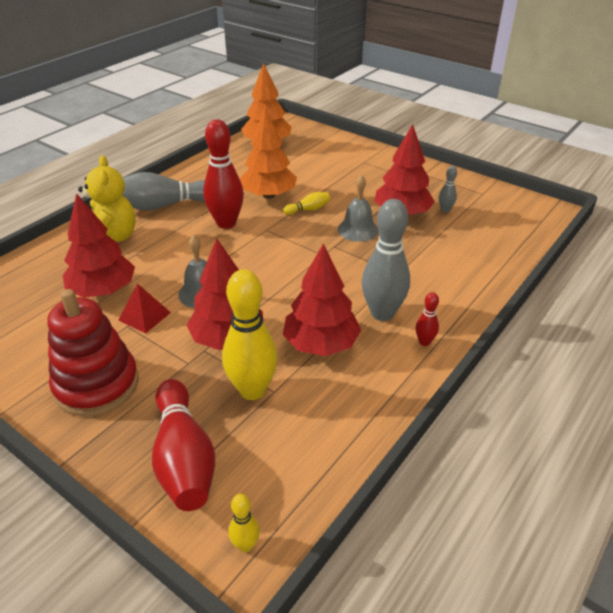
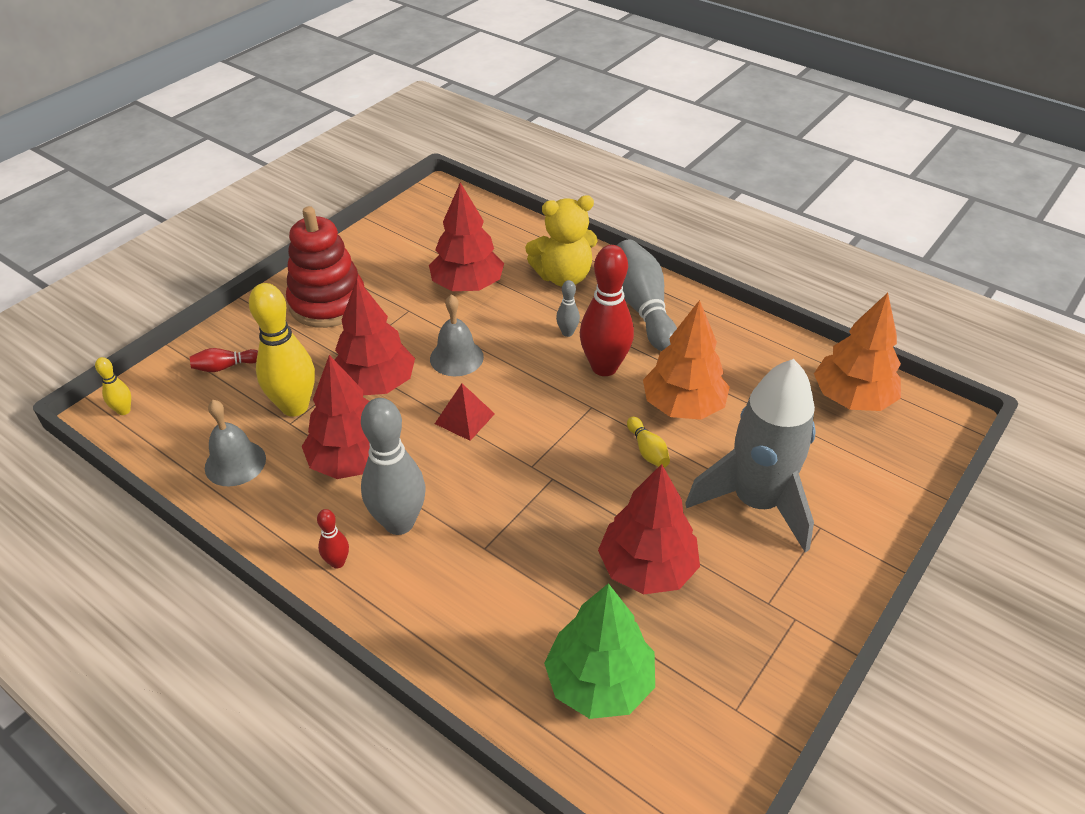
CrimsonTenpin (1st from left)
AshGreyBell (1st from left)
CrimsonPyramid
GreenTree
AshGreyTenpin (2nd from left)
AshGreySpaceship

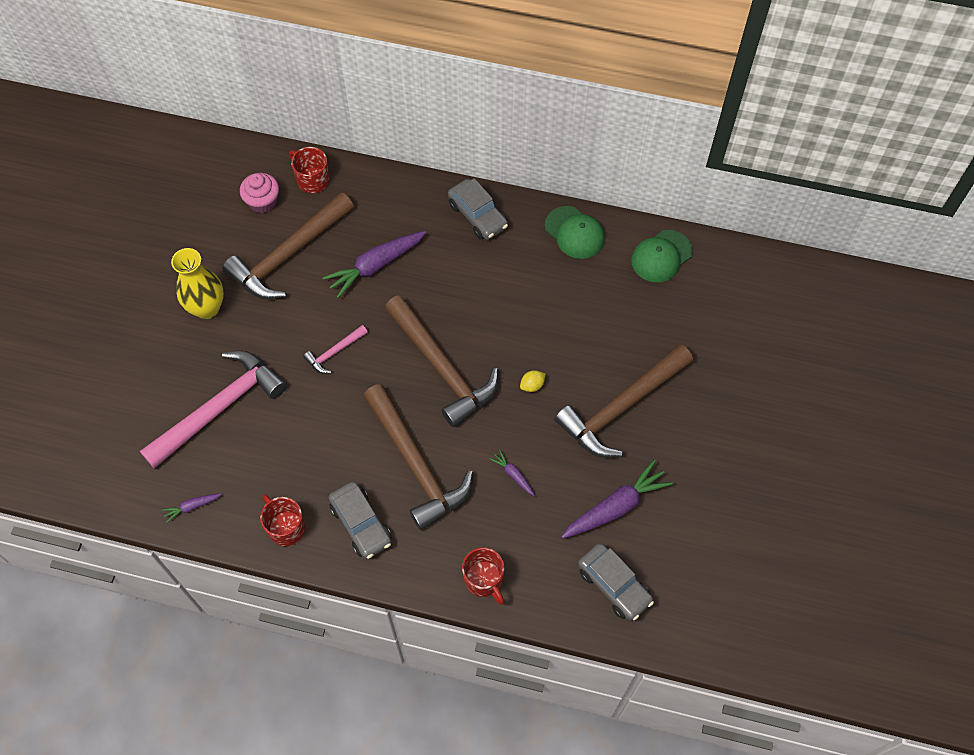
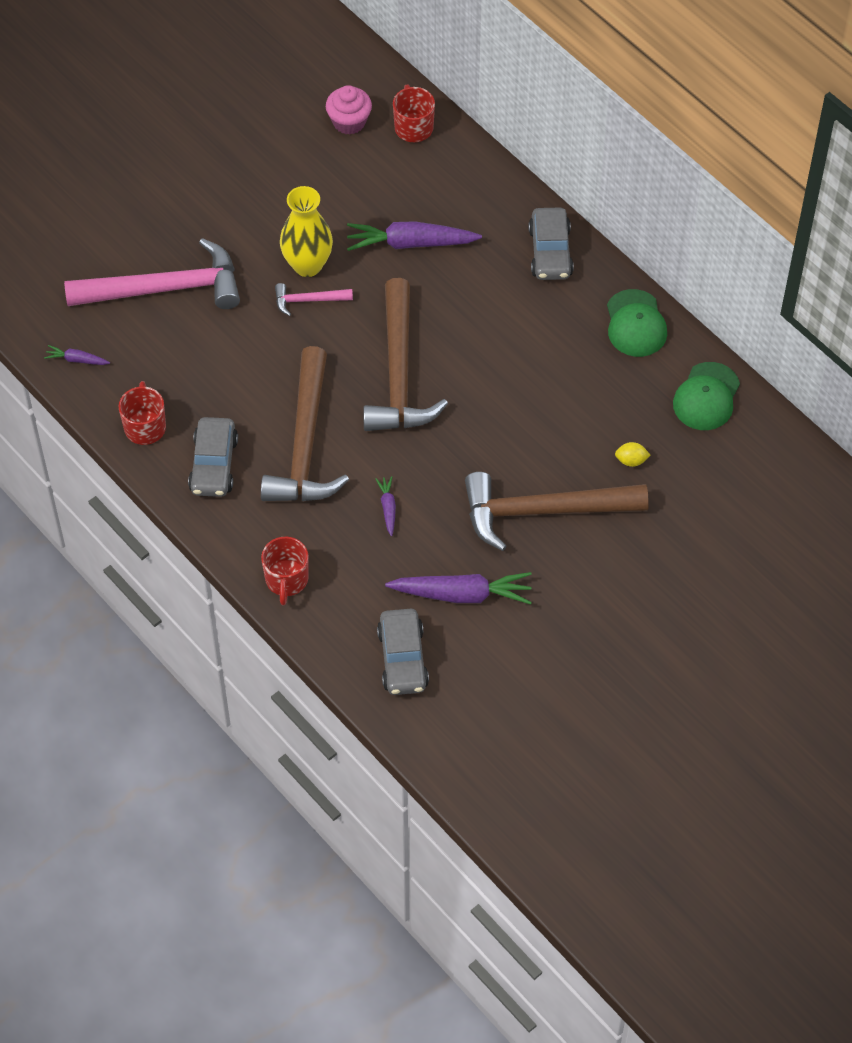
GoldenVase
GoldenLemon
GreenCap (2nd from left)
BrownCarpenter'sHammer (1st from left in the first image)

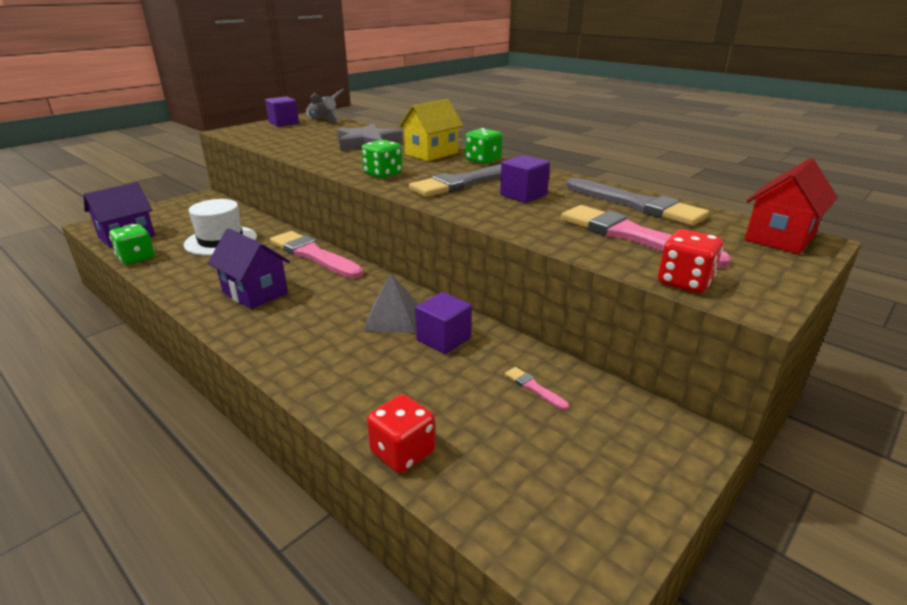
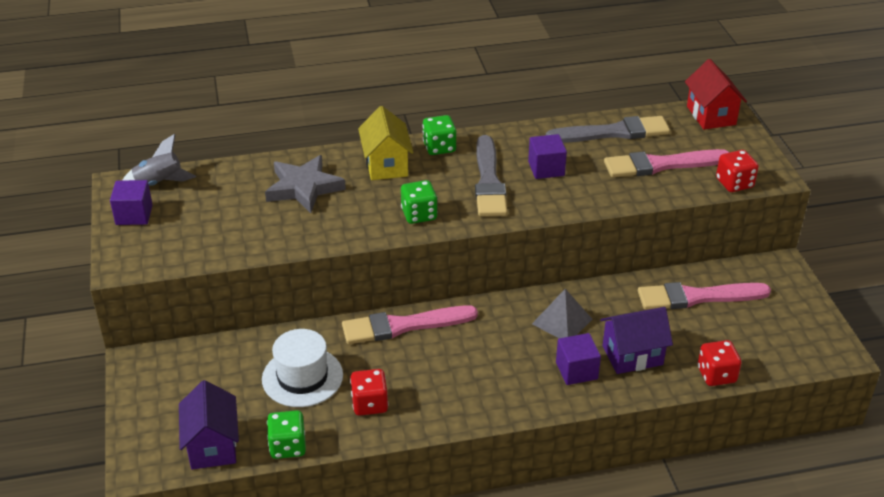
CrimsonDie (1st from left)
VioletSolidCube (3rd from left)
VioletCottage (2nd from left)
RosePinkPaintbrush (3rd from left)

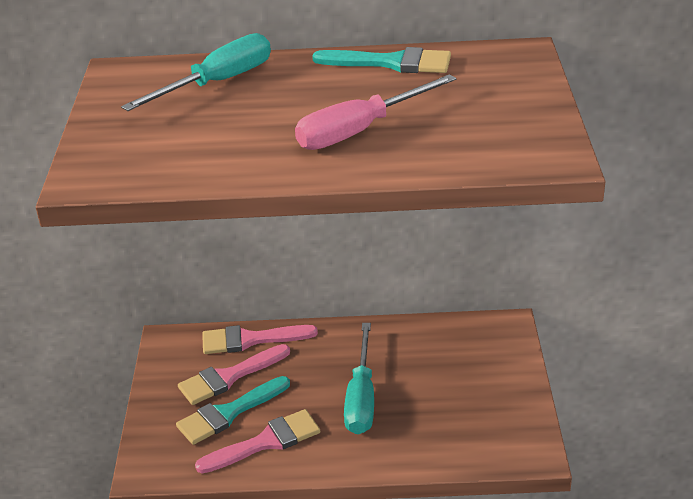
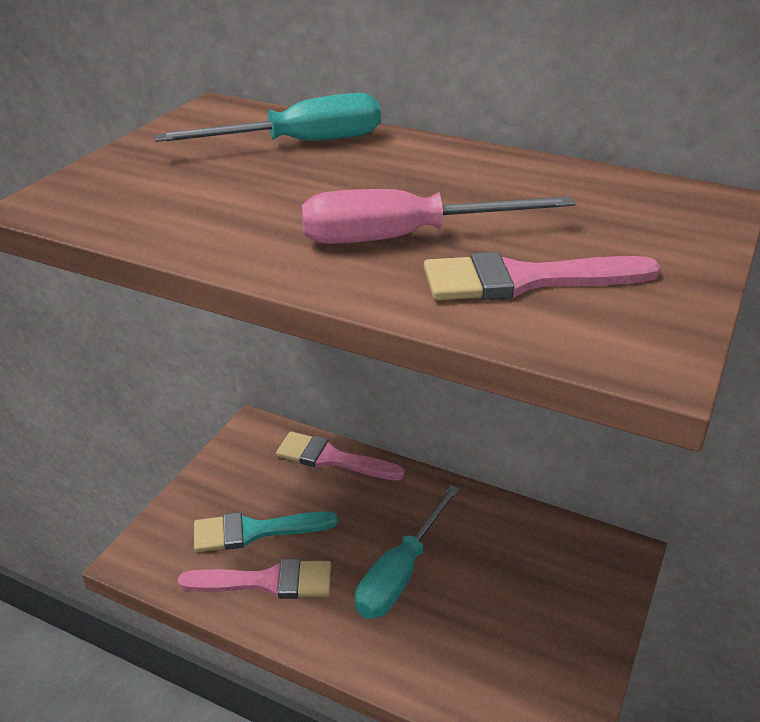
RosePinkPaintbrush (3rd from left)
AquaPaintbrush (2nd from left in the first image)

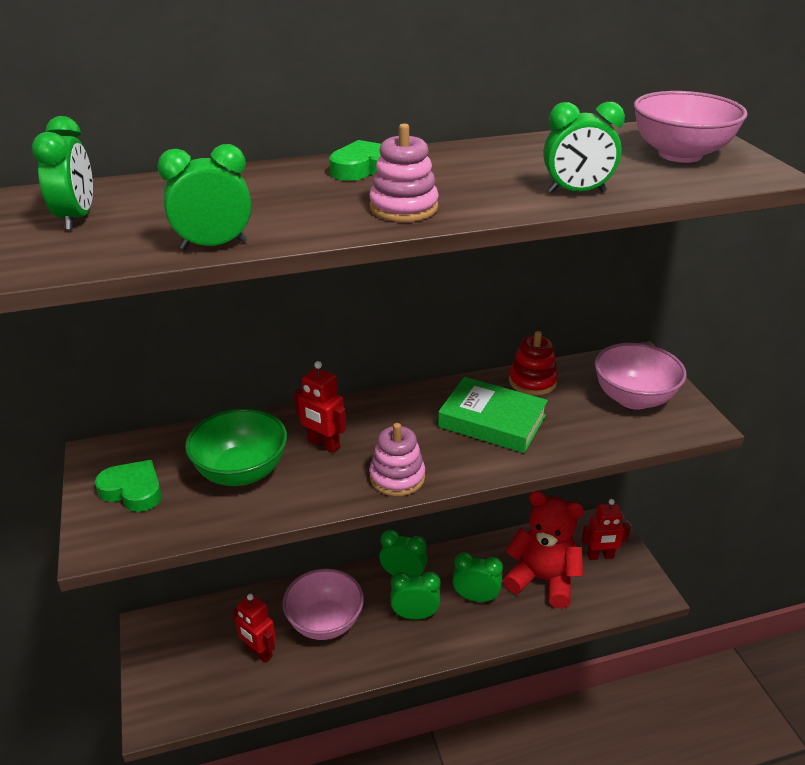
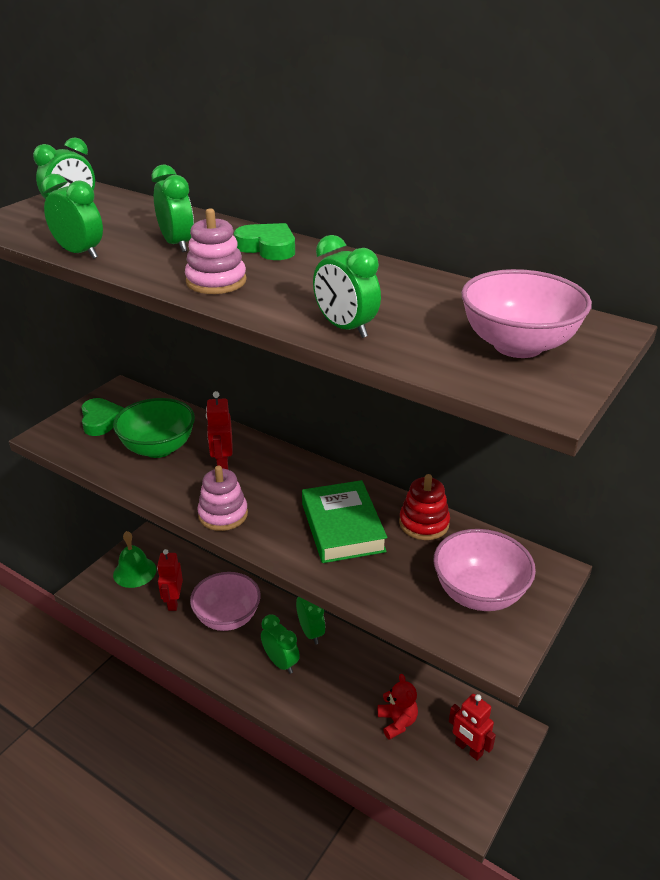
GreenBell
GreenBedsideClock (3rd from left)
CrimsonTeddy

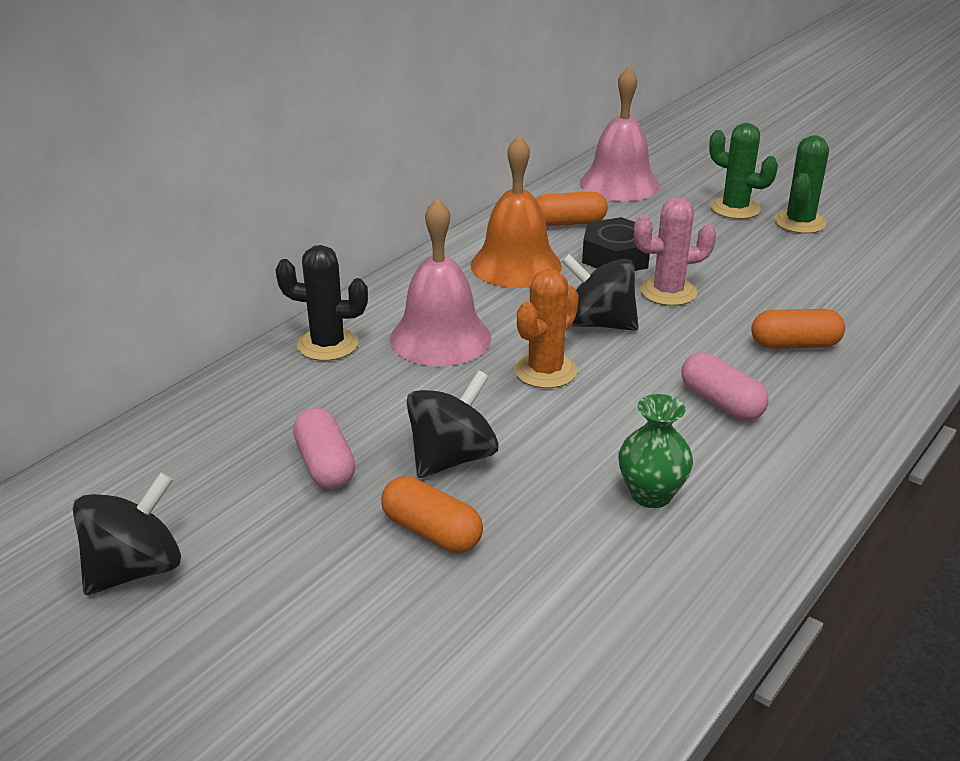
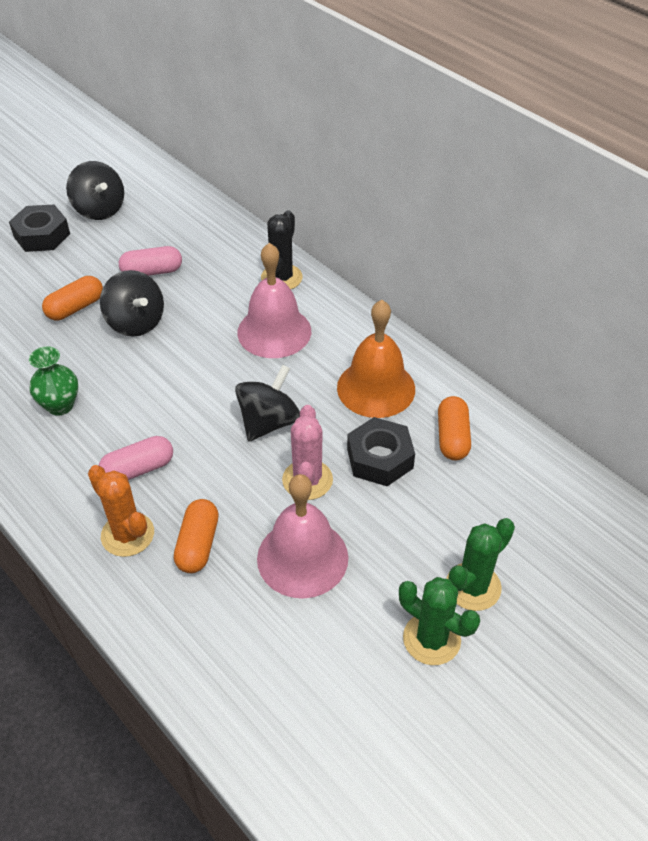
EbonyNut (1st from left)
OrangePricklyPlant
RosePinkBell (2nd from left)

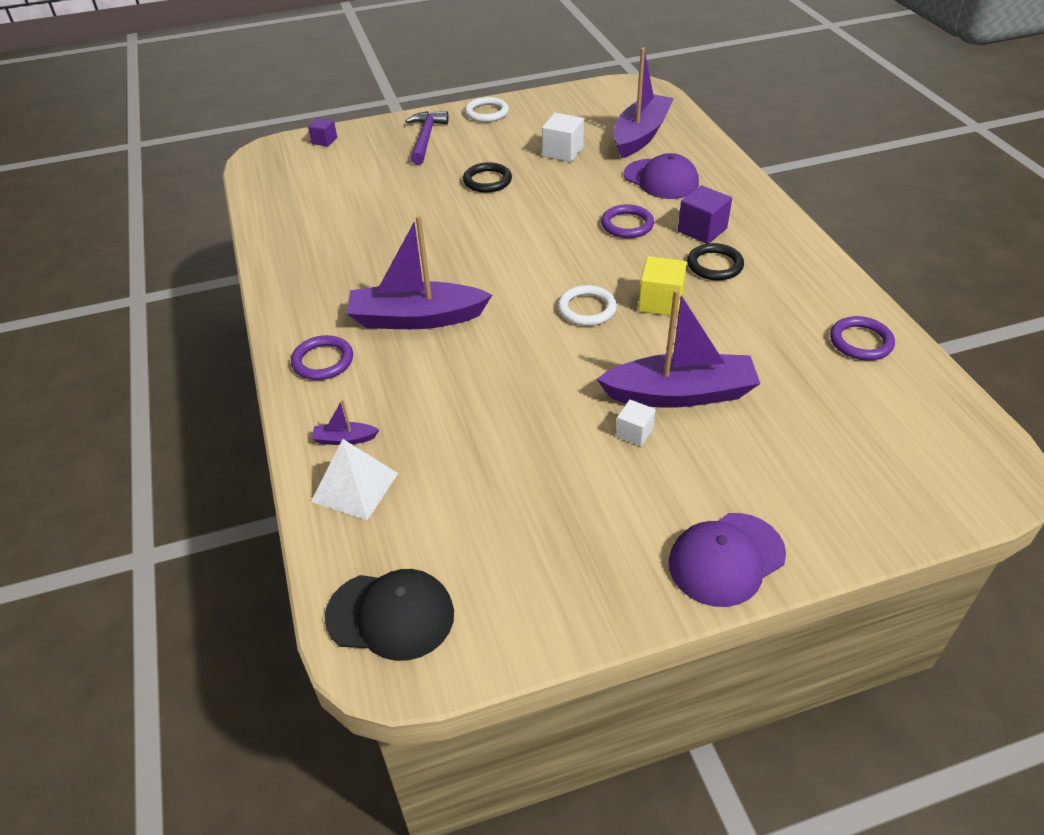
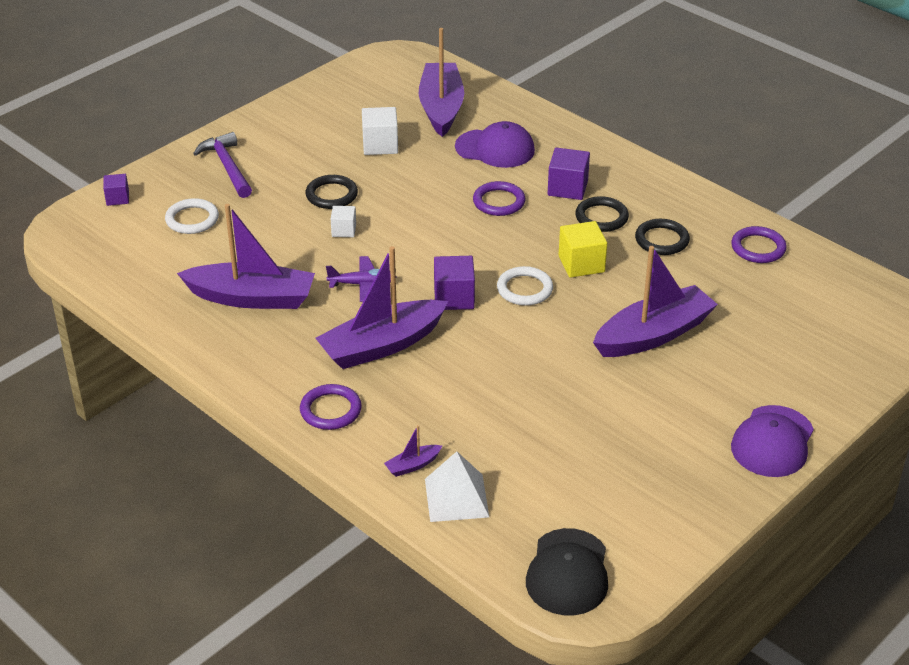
WhiteTorus (1st from left)
VioletSailboat (1st from left)
VioletPlane
WhiteSolidCube (1st from left)
VioletSolidCube (2nd from left)
EbonyCap
EbonyTorus (3rd from left)

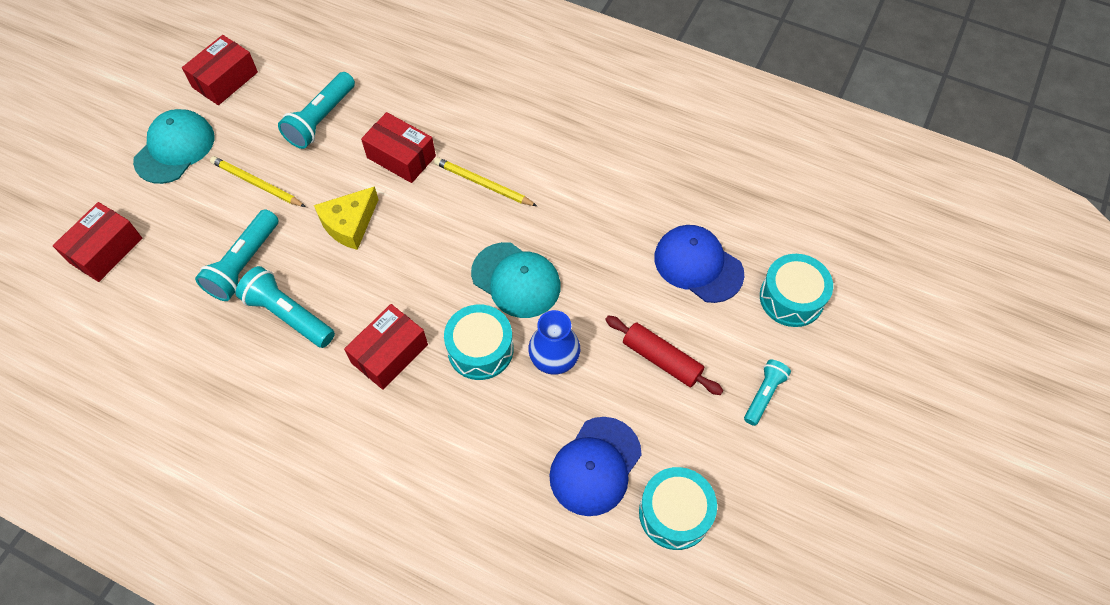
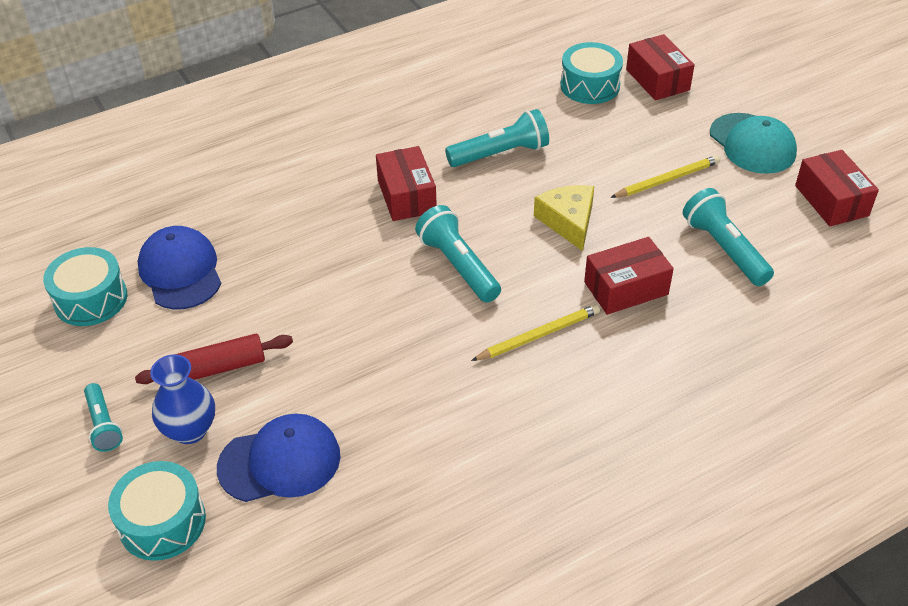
BlueVase
AquaPocketTorch (2nd from left)
AquaDrum (3rd from left)
AquaCap (2nd from left in the first image)

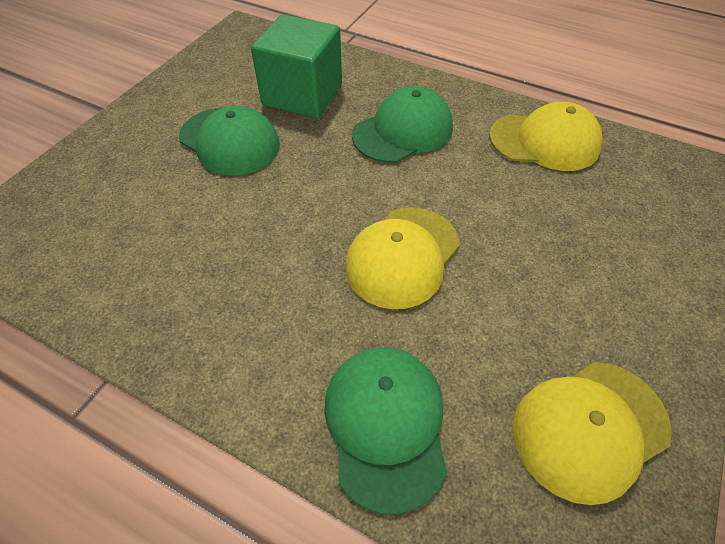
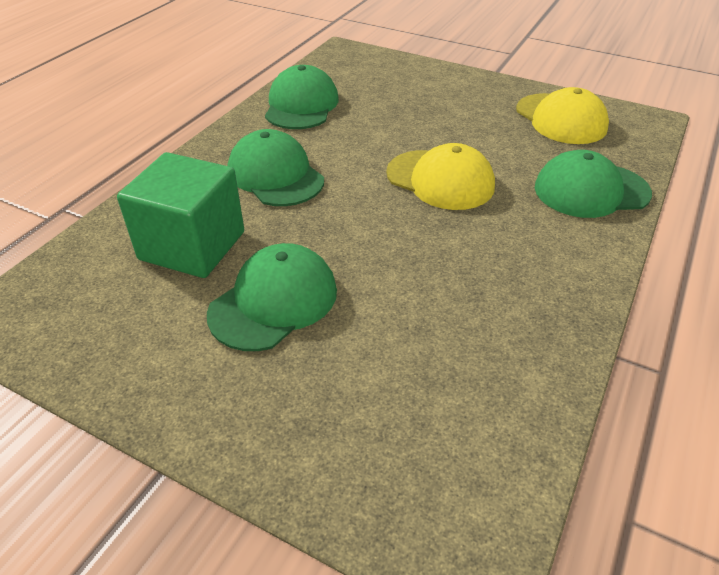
GreenCap (3rd from left)

